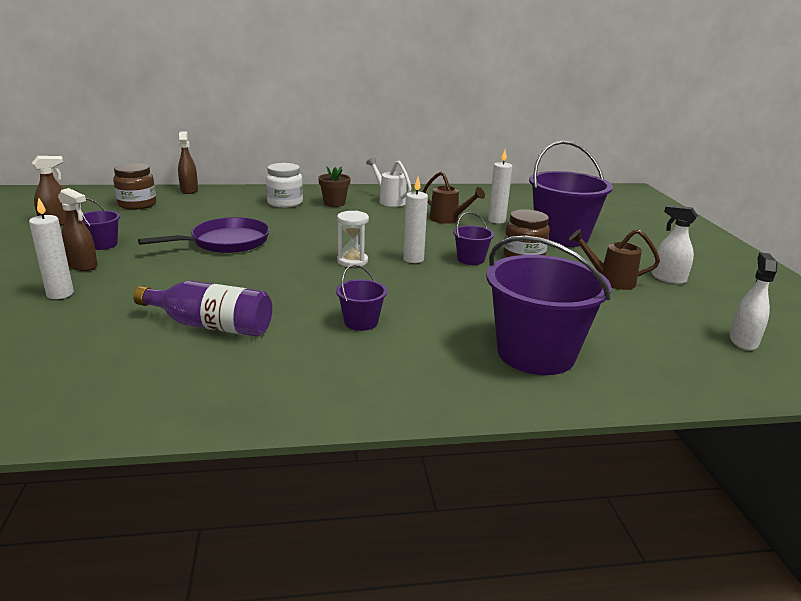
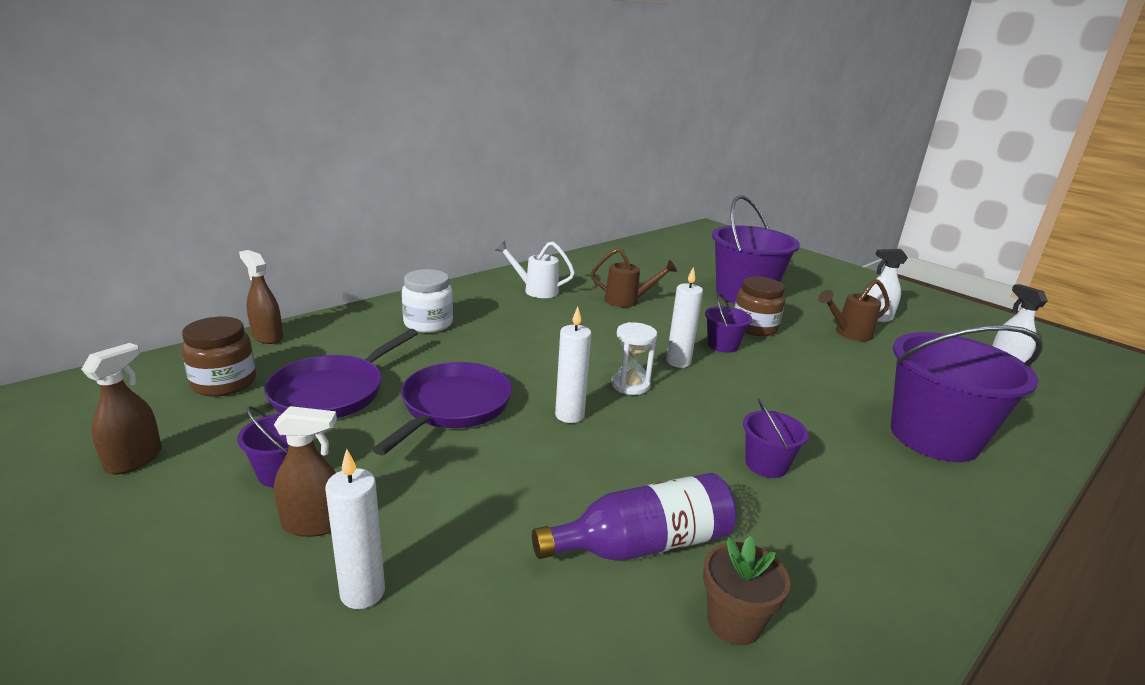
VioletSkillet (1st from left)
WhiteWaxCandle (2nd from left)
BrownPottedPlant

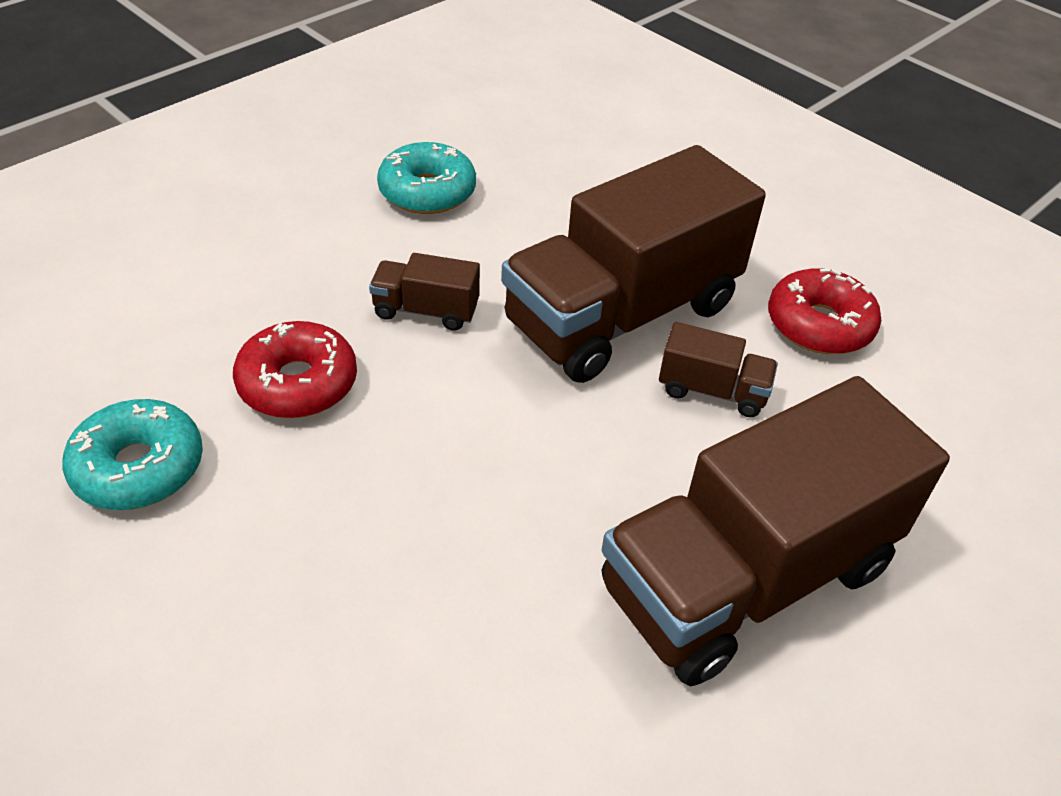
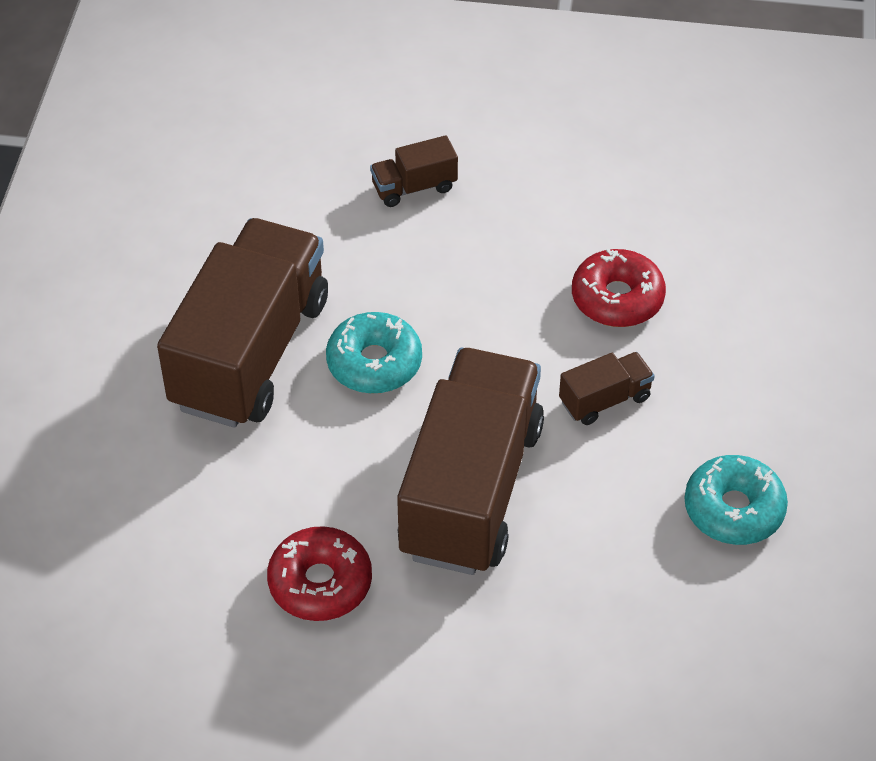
AquaDoughnut (1st from left)
BrownLorry (2nd from left)

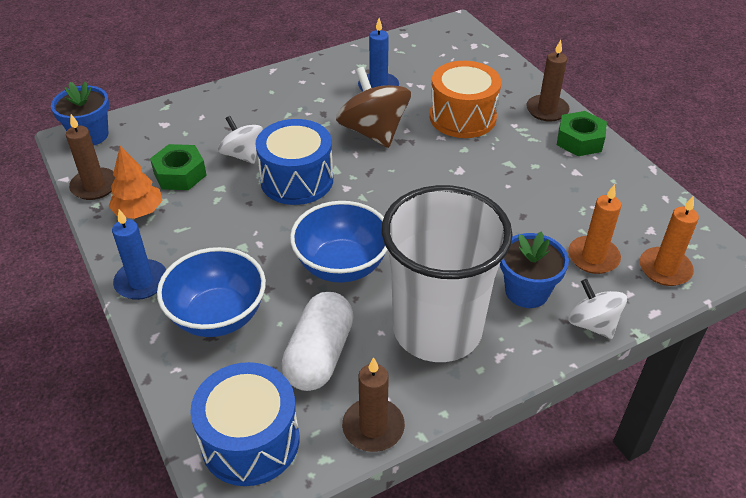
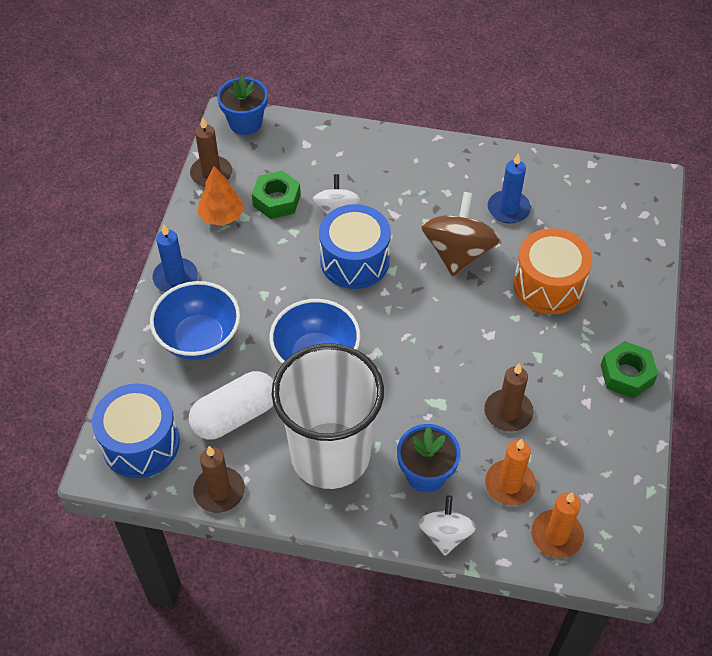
BrownWaxCandle (3rd from left)

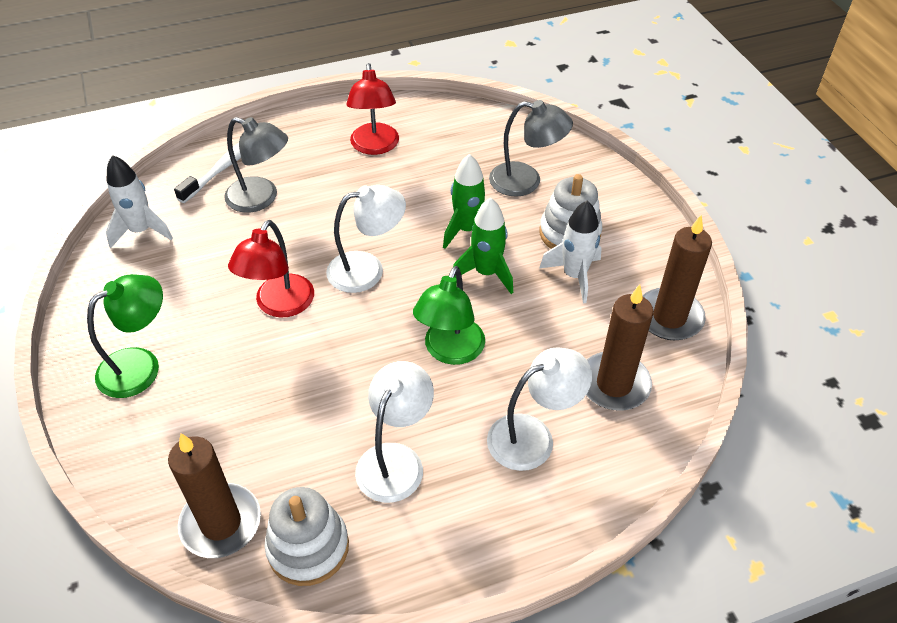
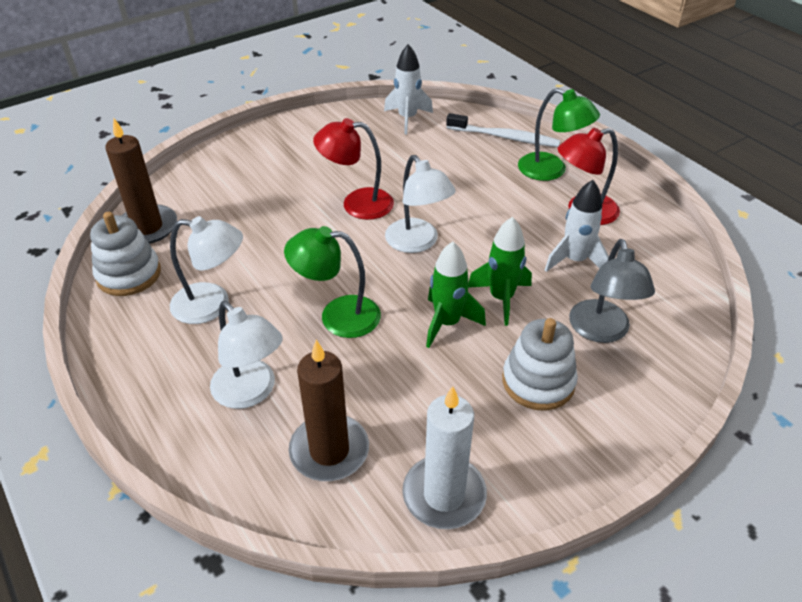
WhiteWaxCandle
GreenLamp (2nd from left)
WhiteSpaceship (2nd from left)
AshGreyLamp (1st from left in the first image)

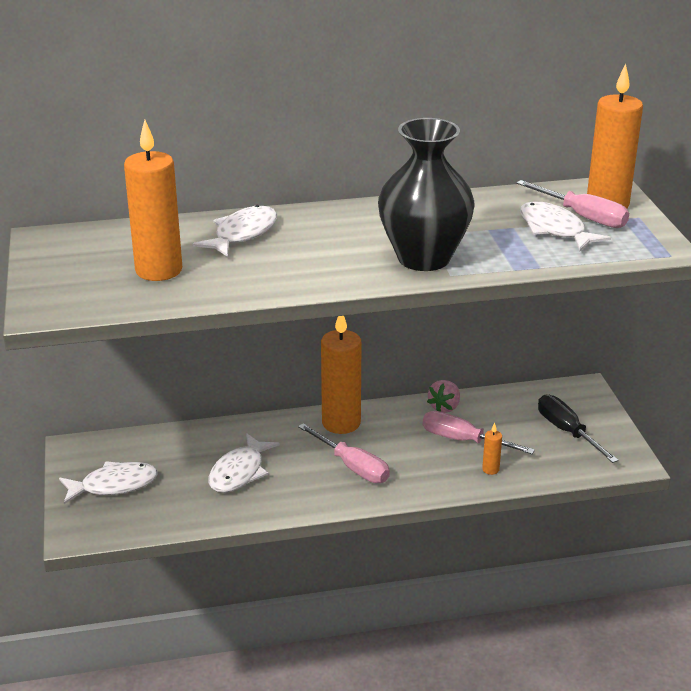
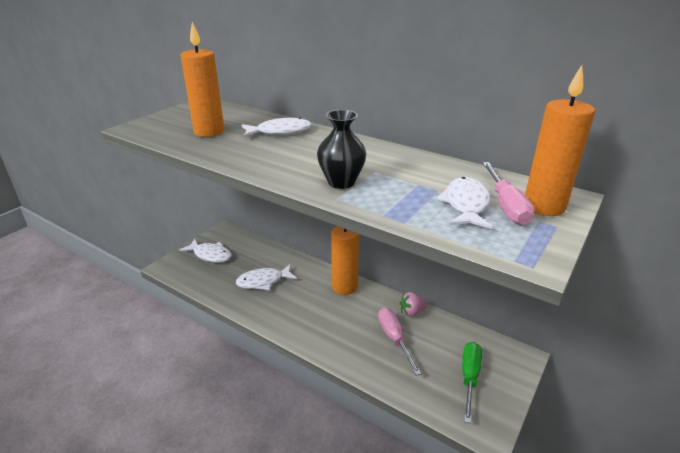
EbonyVase
GreenFlatScrewdriver
RosePinkFlatScrewdriver (1st from left in the first image)
OrangeWaxCandle (3rd from left in the first image)

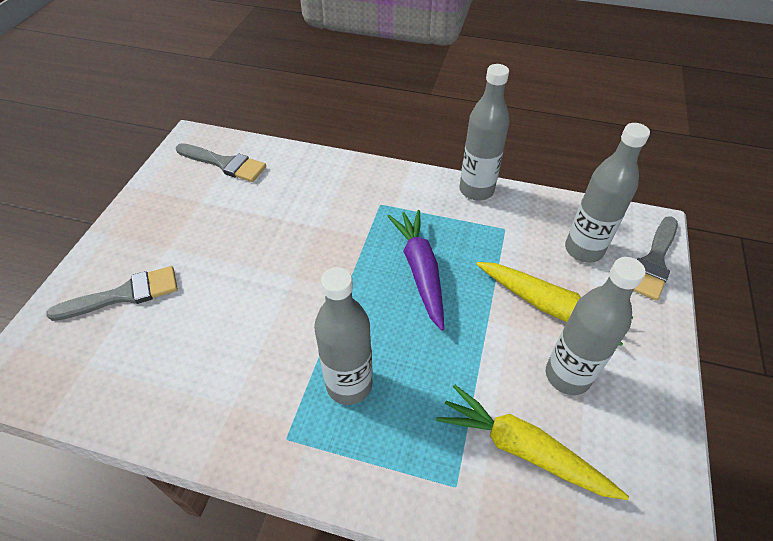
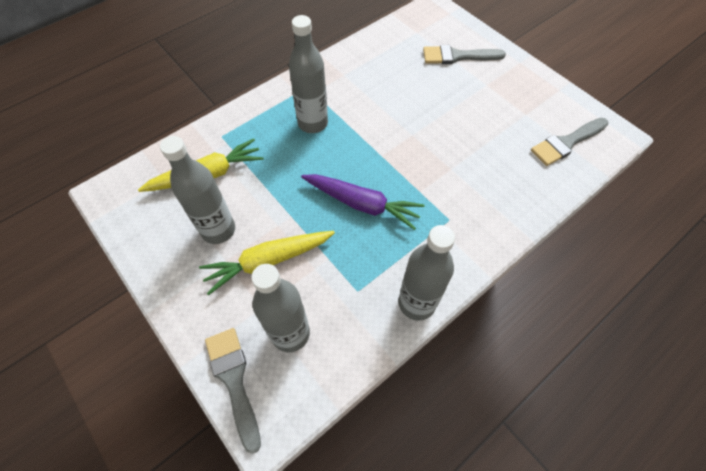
AshGreyPaintbrush (2nd from left)

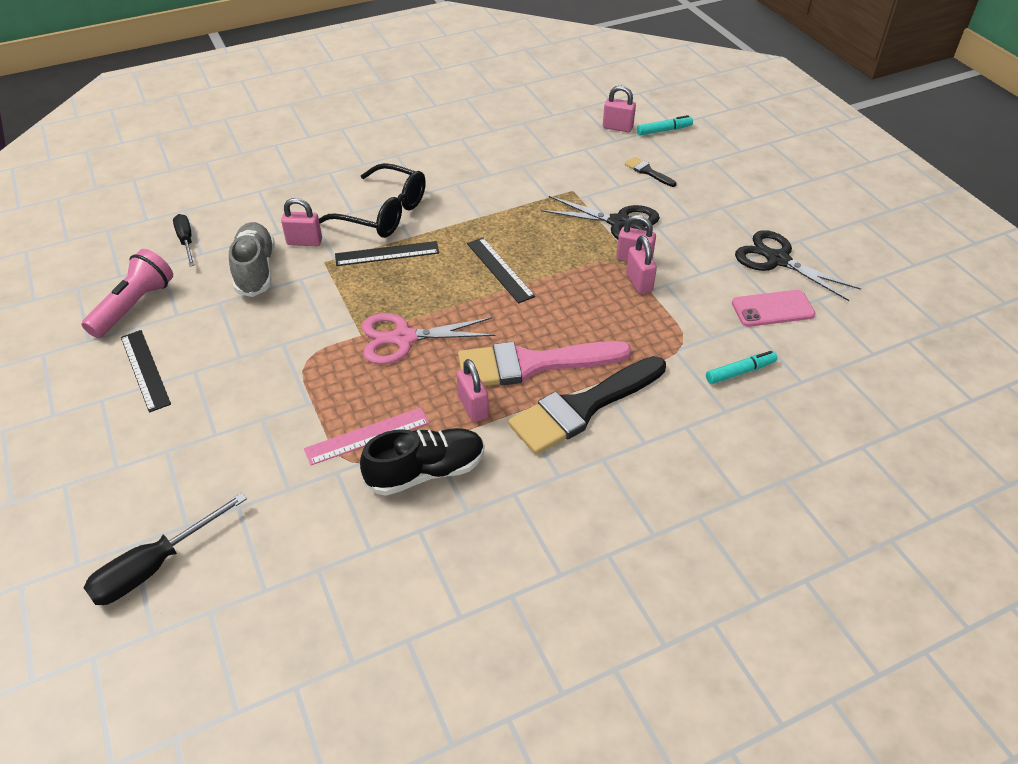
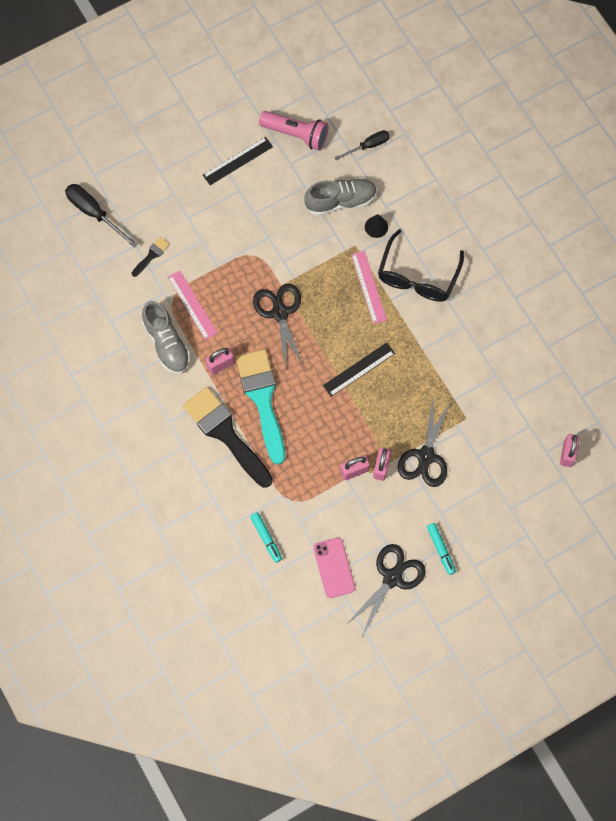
EbonyPaintbrush (1st from left)
AshGreyShoe (1st from left)
AquaPaintbrush
EbonyScissors (1st from left)
RosePinkStraightedge (2nd from left)
EbonyConeShape
AquaMarker (2nd from left)

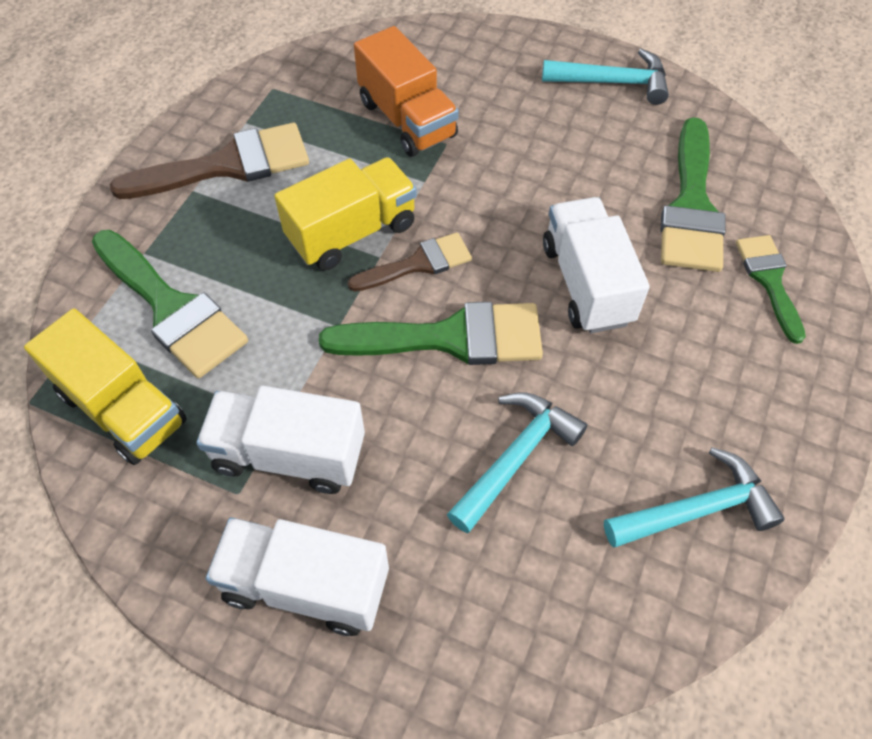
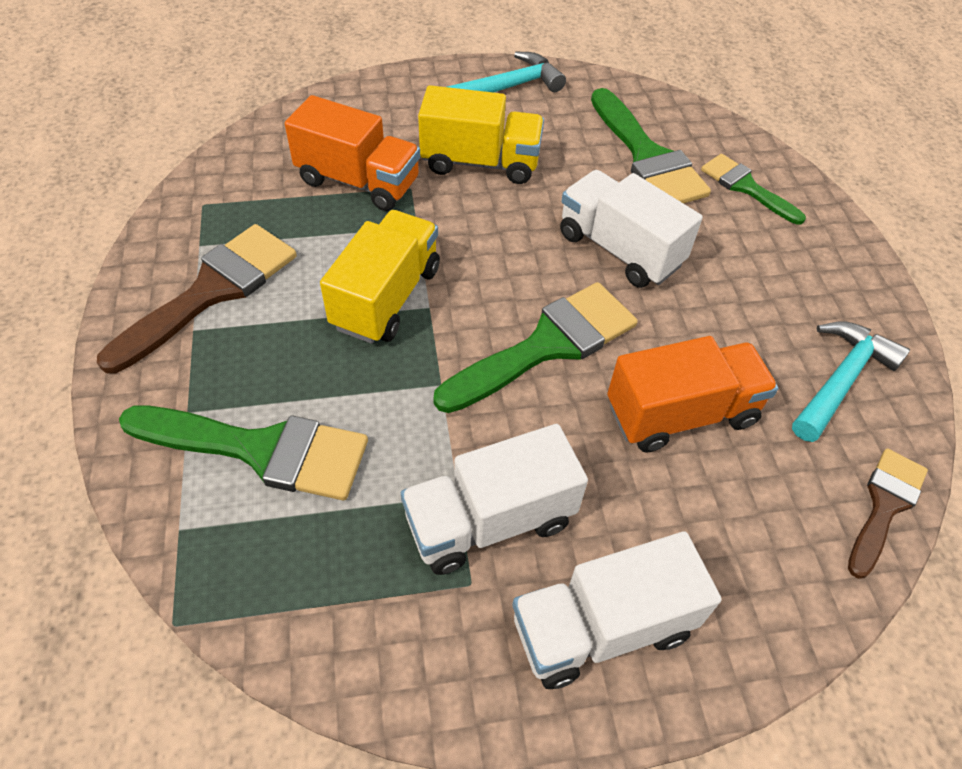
GoldenLorry (2nd from left)
OrangeLorry (2nd from left)
BrownPaintbrush (2nd from left)

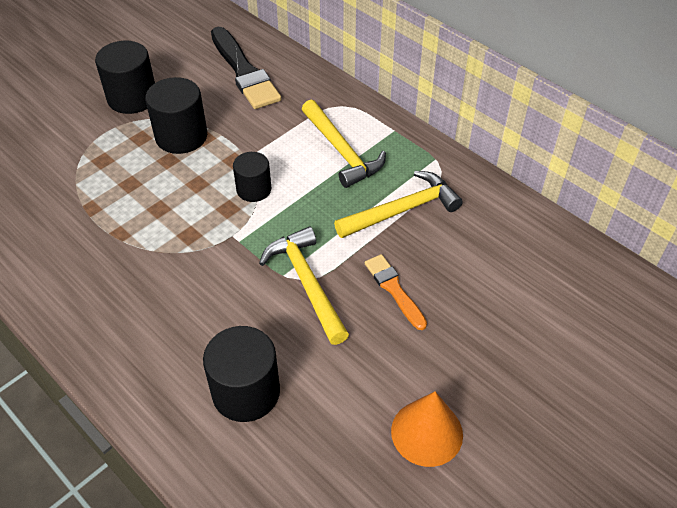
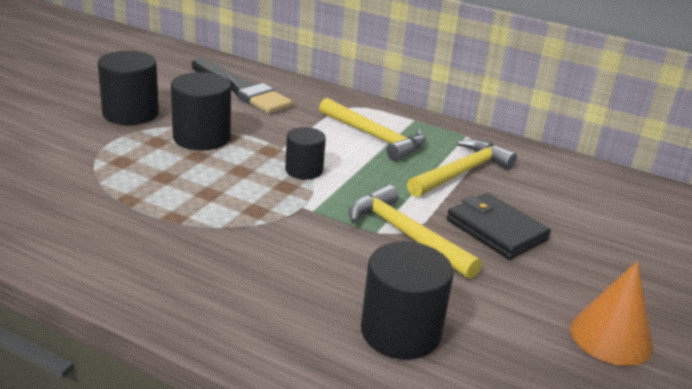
EbonyWallet

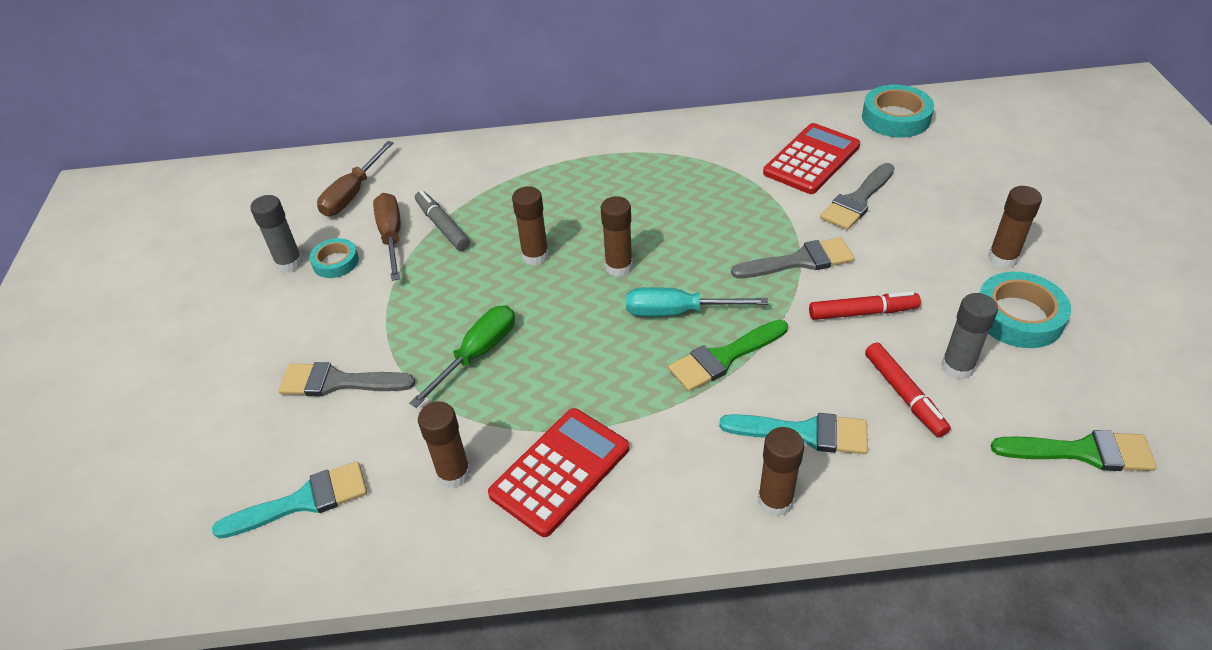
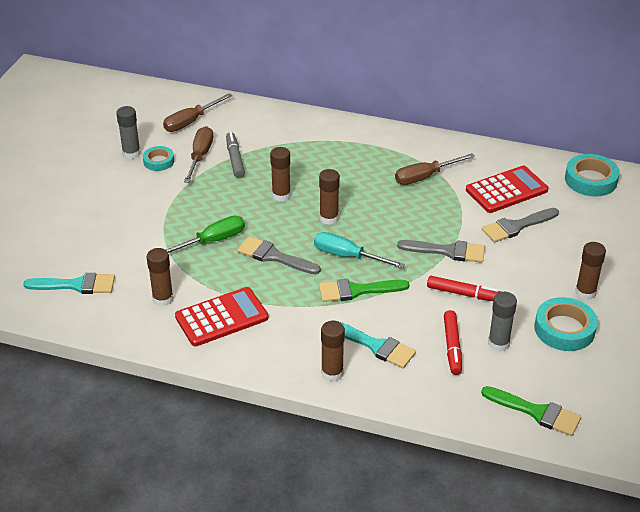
AshGreyPaintbrush (1st from left)
BrownFlatScrewdriver (3rd from left)

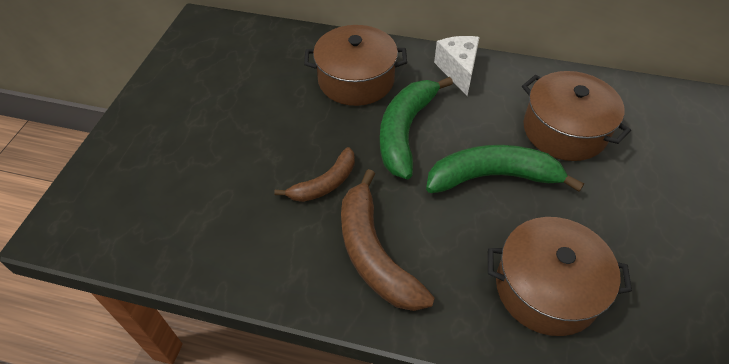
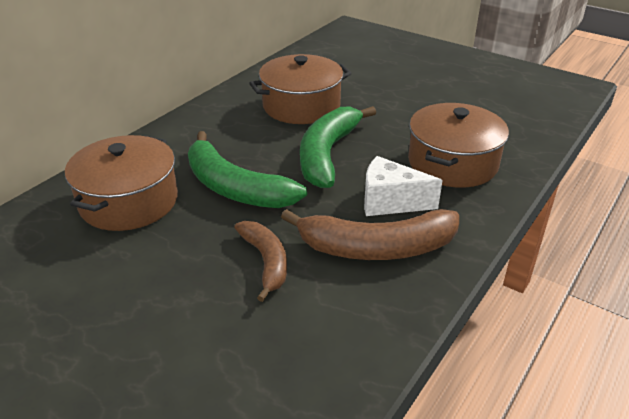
WhiteCheeseWedge

